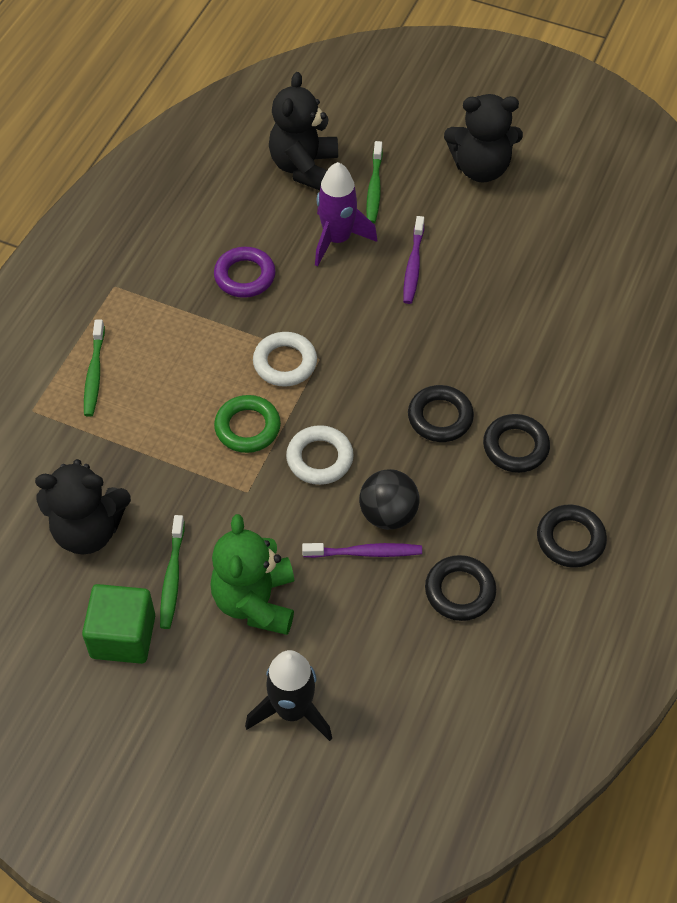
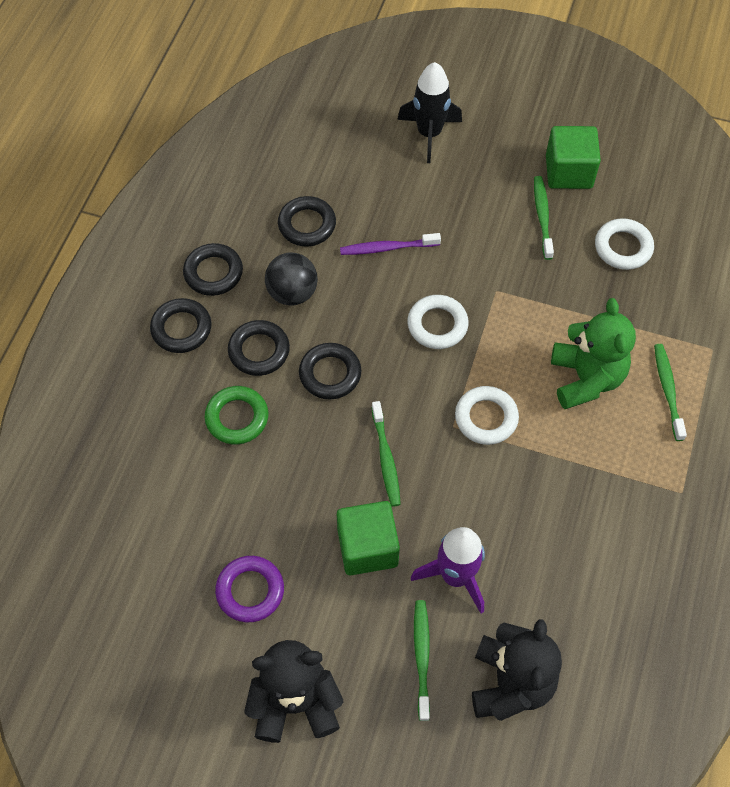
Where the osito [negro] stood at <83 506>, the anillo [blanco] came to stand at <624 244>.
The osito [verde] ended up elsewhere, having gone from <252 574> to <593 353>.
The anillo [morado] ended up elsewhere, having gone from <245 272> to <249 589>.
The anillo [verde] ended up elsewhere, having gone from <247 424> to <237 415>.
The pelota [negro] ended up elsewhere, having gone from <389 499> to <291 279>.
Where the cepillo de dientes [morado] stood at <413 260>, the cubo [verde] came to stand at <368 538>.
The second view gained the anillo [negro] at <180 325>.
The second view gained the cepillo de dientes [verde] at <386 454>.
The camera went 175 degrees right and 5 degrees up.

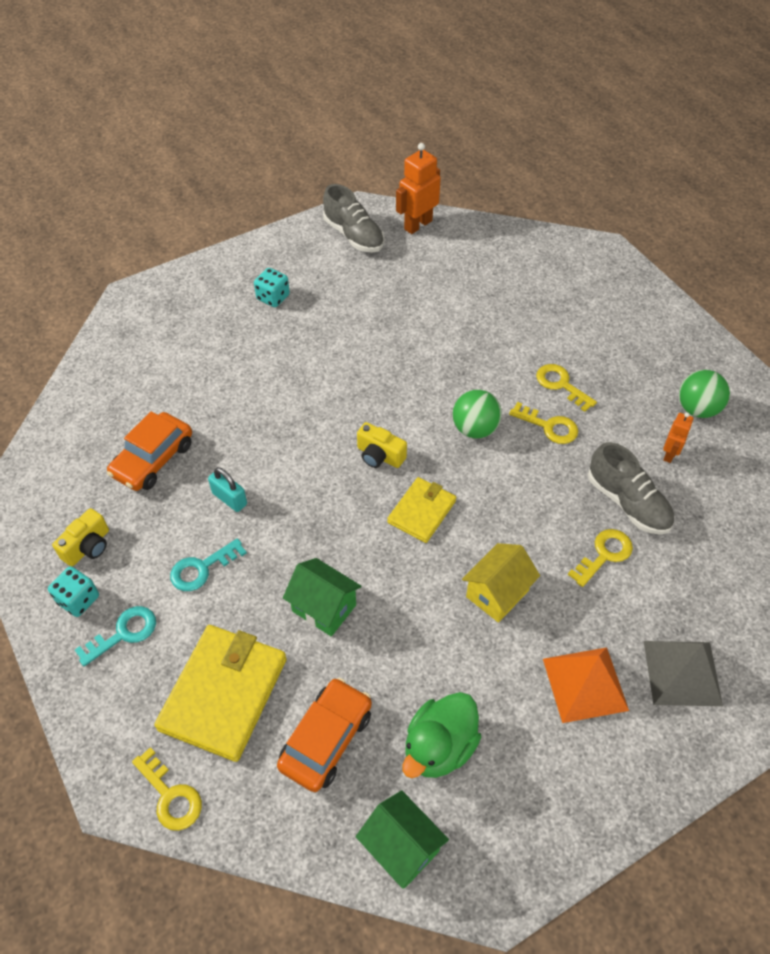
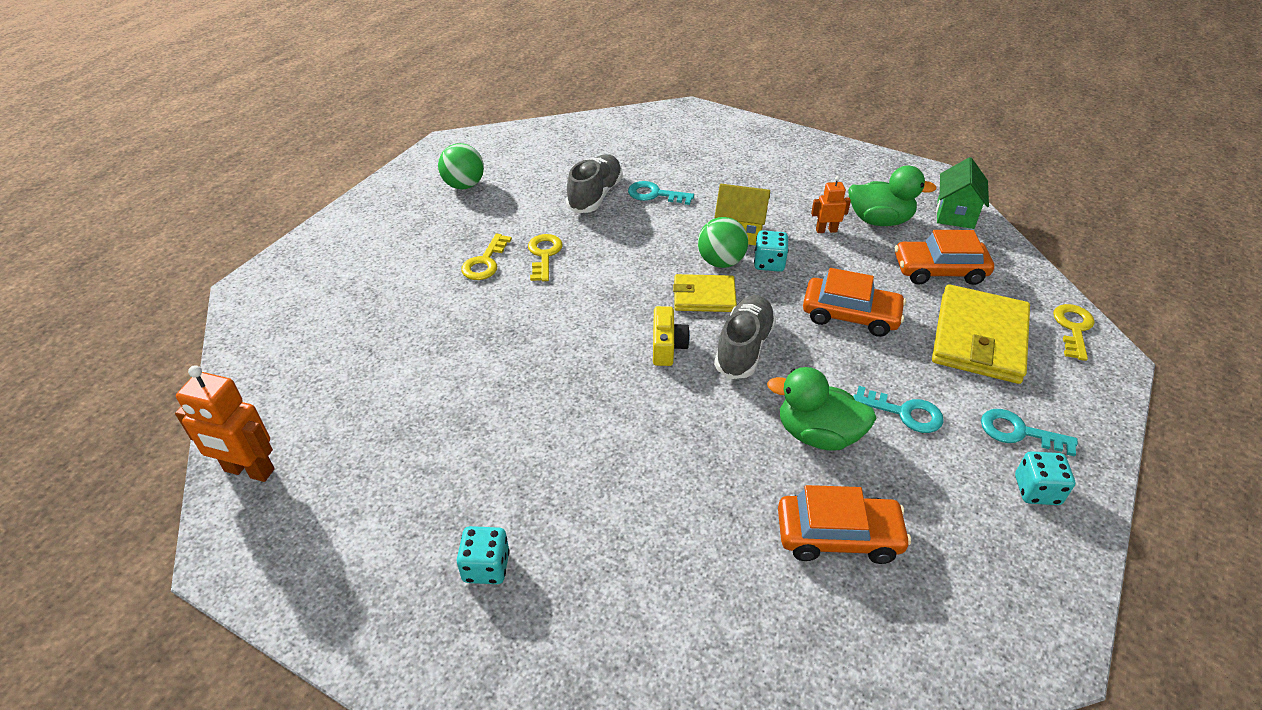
The second view lost the cámara [amarillo] at <80 537>.
The cartera [amarillo] at <220 693> ended up facing another way, 60 degrees counterclockwise from before.
Where the candado [turquesa] stood at <227 489>, the pato [verde] came to stand at <821 409>.
Where the casa [verde] stood at <322 597>, the coche [naranja] came to stand at <854 302>.
The zapato [gris] ended up elsewhere, having gone from <353 218> to <745 337>.
The pelota [verde] ended up elsewhere, having gone from <477 413> to <723 242>.
The second view lost the pirámide [naranja] at <586 685>.
What was the llave [amarillo] at <600 558> turned into the llave [turquesa] at <661 193>.
The second view lost the pirámide [gris] at <683 673>.
The robot [naranja] ended up elsewhere, having gone from <678 437> to <831 204>.
The second view gained the dado [turquesa] at <771 251>.
The camera went 120 degrees left and 10 degrees down.

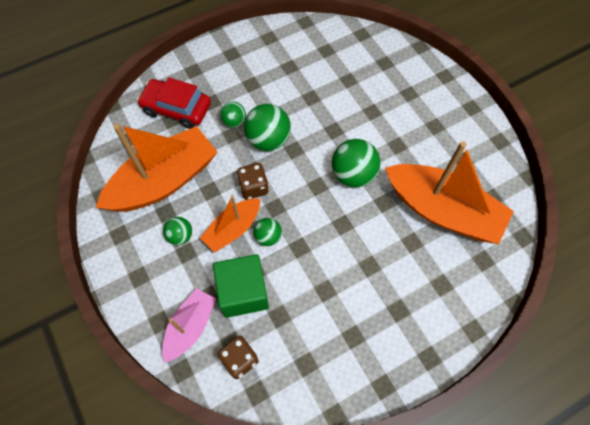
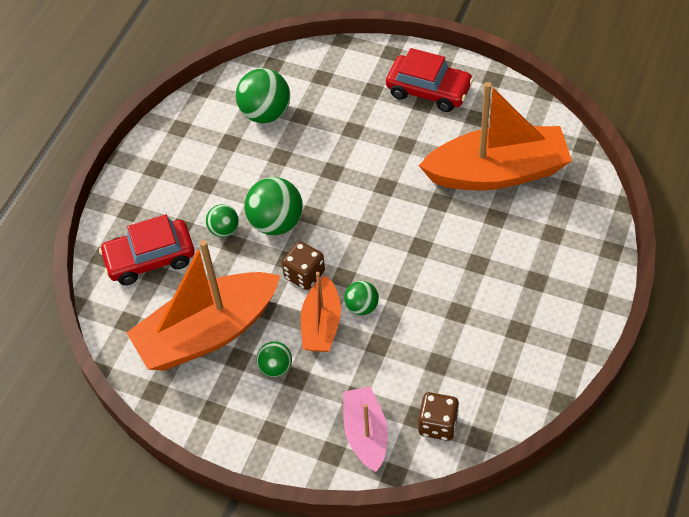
The barco [naranja] at <156 168> ended up facing another way, 135 degrees counterclockwise from before.
The second view lost the cubo [verde] at <241 286>.
The pelota [verde] ended up elsewhere, having gone from <356 163> to <263 95>.
The second view gained the coche [rojo] at <430 80>.
The camera went 35 degrees left and 10 degrees down.

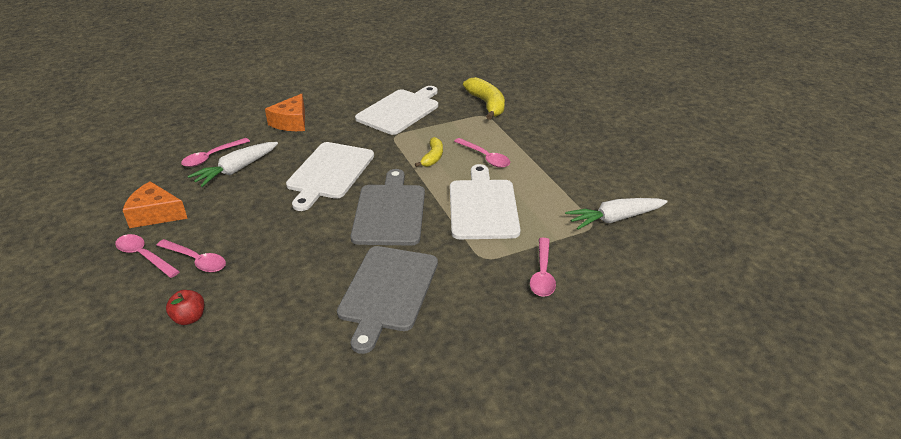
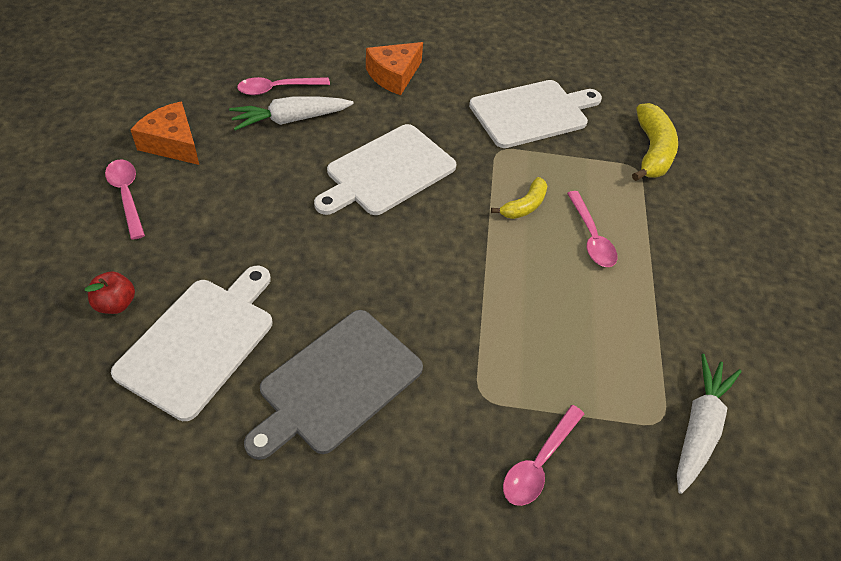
The second view lost the cuchara [rosa] at <191 255>.
The second view lost the tabla de cortar [gris] at <388 207>.
The tabla de cortar [blanco] ended up elsewhere, having gone from <485 201> to <191 343>.
The zanahoria [blanco] at <616 214> ended up facing another way, 105 degrees clockwise from before.
The camera went 25 degrees right and 15 degrees up.

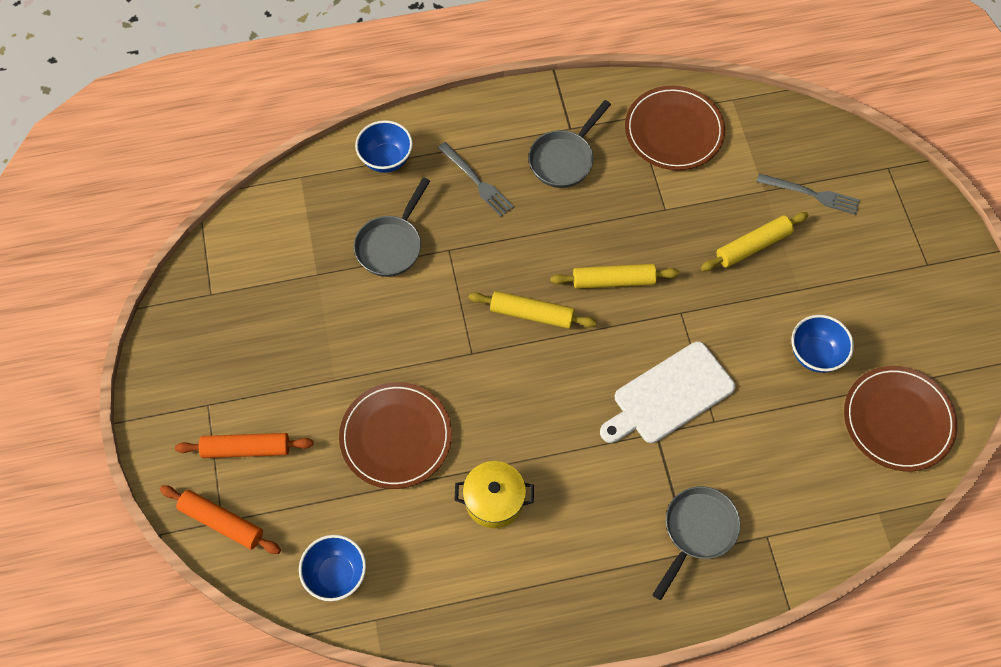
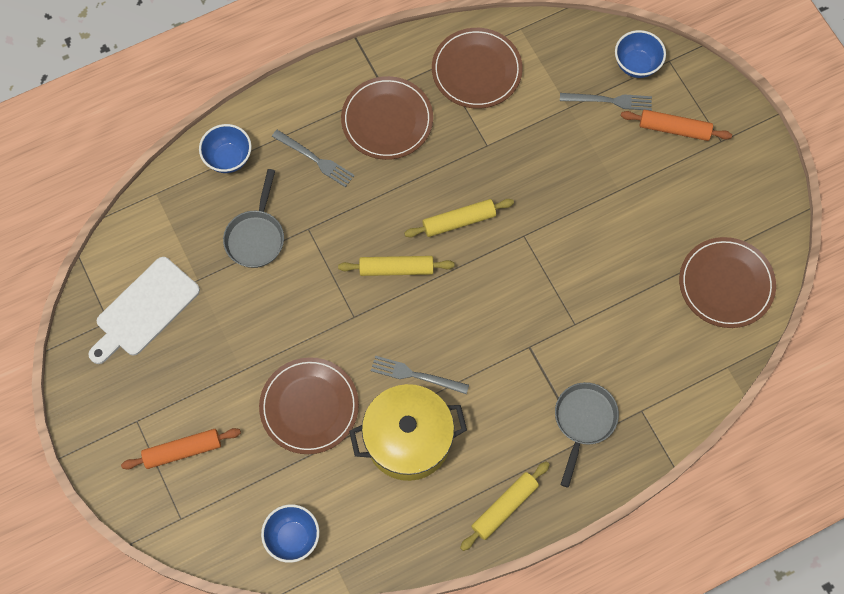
The rodillo [naranja] ended up elsewhere, having gone from <220 519> to <676 125>.
The size of the olla [amarillo] at <494 494> changed by a factor of 1.66.
Where the sartén [gris] stood at <570 144>, the plato [marrón] came to stand at <387 118>.
The tabla de cortar [blanco] ended up elsewhere, having gone from <667 392> to <144 310>.
The rodillo [amarillo] ended up elsewhere, having gone from <755 241> to <505 506>.
The cuenco [azul] ended up elsewhere, having gone from <822 344> to <640 54>.
The second view gained the tenedor [gris] at <420 375>.
The camera went 15 degrees left and 5 degrees up.

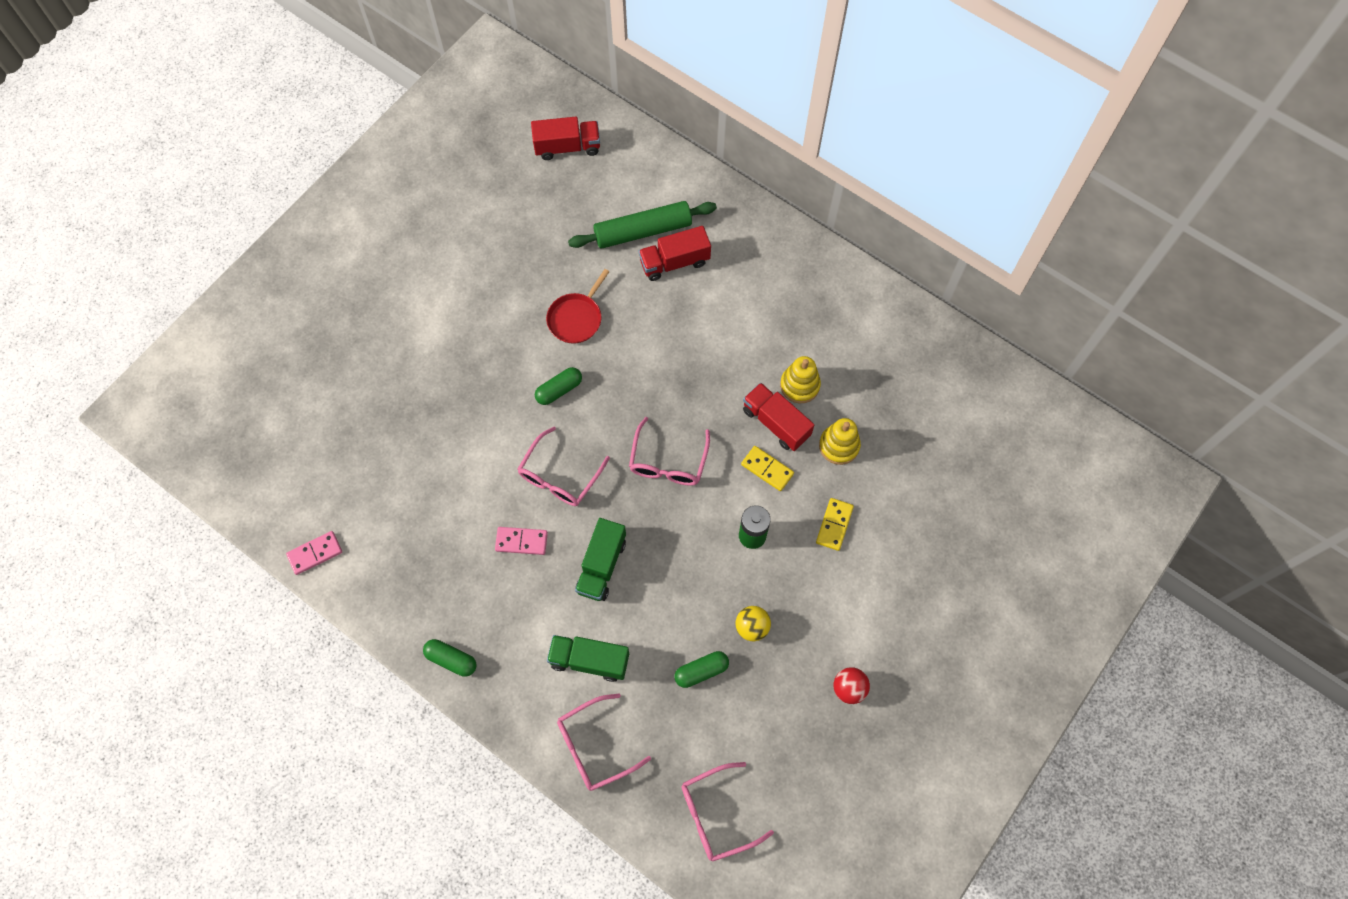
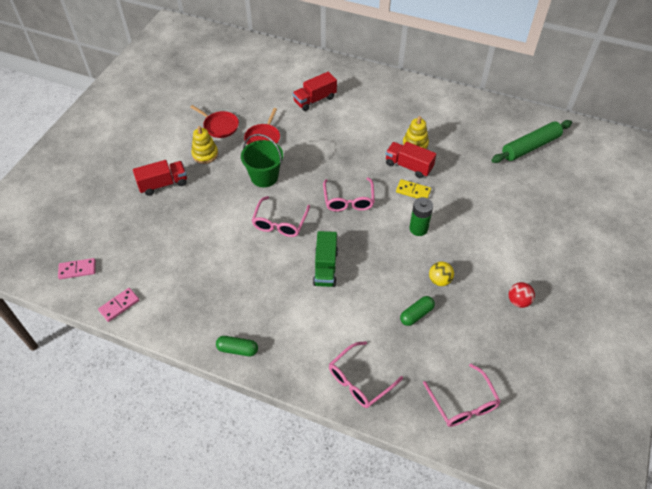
The ficha de dominó [rosa] ended up elsewhere, having gone from <521 541> to <77 268>.
The camión [rojo] ended up elsewhere, having gone from <565 138> to <160 178>.
Where the cápsula [verde] stood at <558 386>, the balde [verde] came to stand at <262 160>.
The second view lost the camión [verde] at <588 658>.
The rodillo [verde] ended up elsewhere, having gone from <642 225> to <532 141>.
The gafas [rosa] at <728 811> ended up facing another way, 75 degrees counterclockwise from before.
The second view lost the ficha de dominó [amarillo] at <835 524>.
The juguete apilable [amarillo] ended up elsewhere, having gone from <840 441> to <204 145>.
The second view gained the sartén [rojo] at <214 121>.
The camera went 15 degrees left and 15 degrees down.

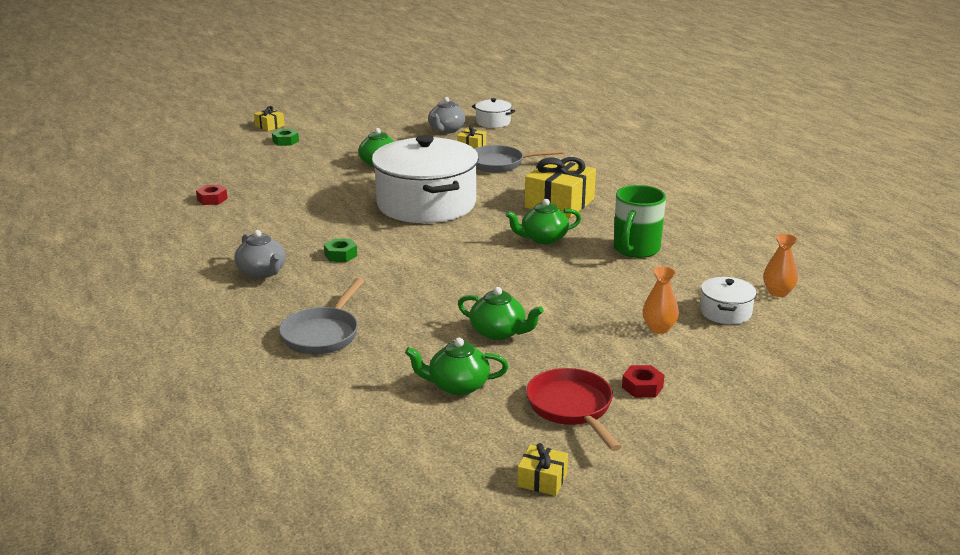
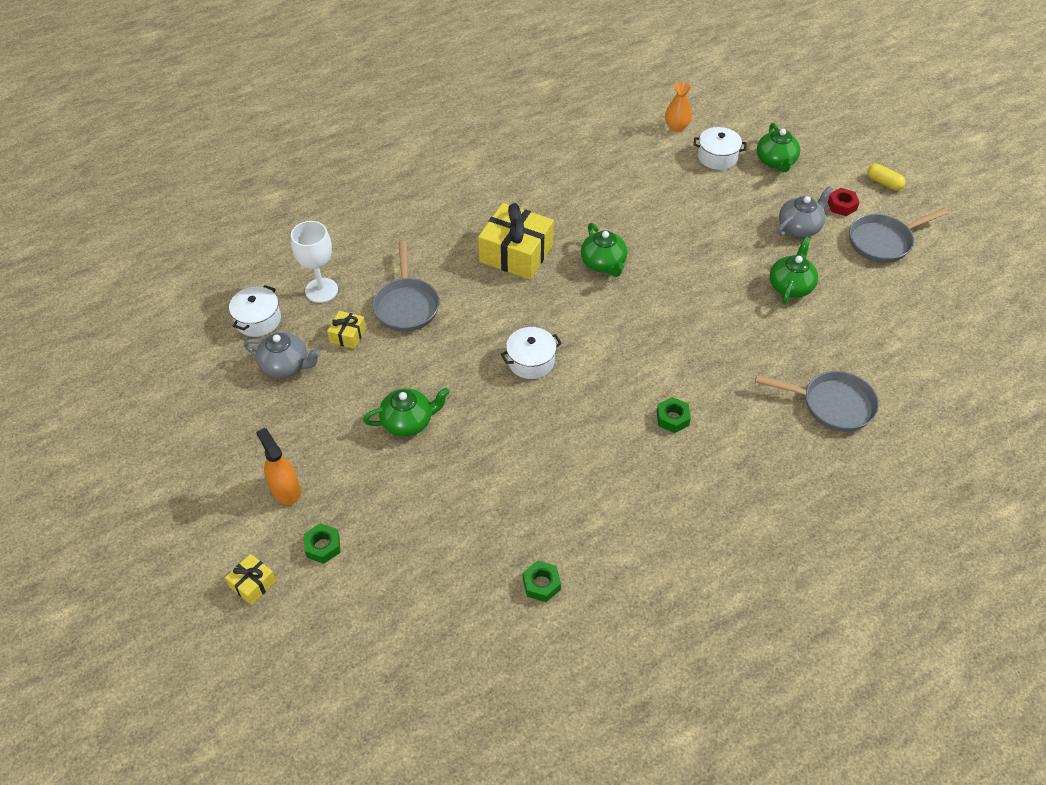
What was the tuerca [rojo] at <212 195> turned into the tuerca [verde] at <542 581>.
The tetera [gris] ended up elsewhere, having gone from <260 254> to <805 211>.
The size of the olla [blanco] at <425 179> changed by a factor of 0.42.
The tetera [verde] ended up elsewhere, having gone from <457 367> to <778 147>.
The second view lost the regalo [amarillo] at <542 469>.
What was the sartén [rojo] at <573 409> turned into the sartén [gris] at <898 235>.
The second view lost the taza [verde] at <640 221>.
The second view lost the florero [naranja] at <661 300>.
The second view gained the pulverizador [naranja] at <278 466>.
The second view gained the copa [blanco] at <314 262>.
The second view gained the cápsula [amarillo] at <886 177>.
The camera went 95 degrees left and 25 degrees up.

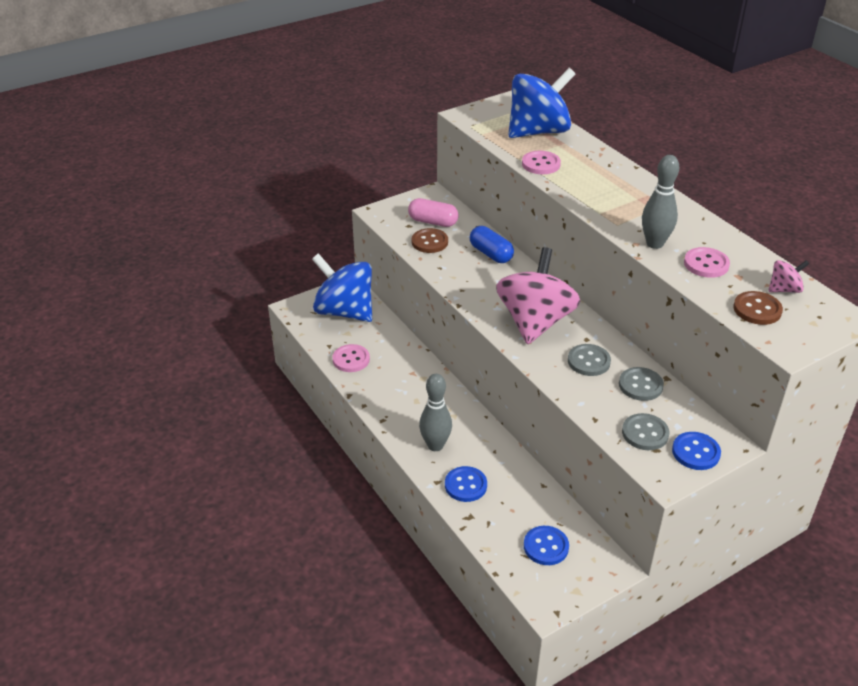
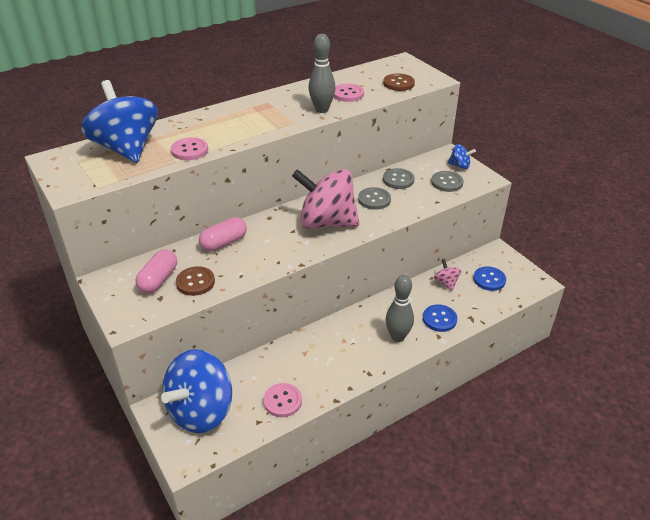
What was the cápsula [azul] at <492 244> turned into the cápsula [rosa] at <223 234>.
Where the botón [azul] stood at <696 451>, the peonza [azul] came to stand at <462 156>.
The peonza [rosa] ended up elsewhere, having gone from <788 276> to <447 275>.
The camera went 90 degrees left and 0 degrees up.

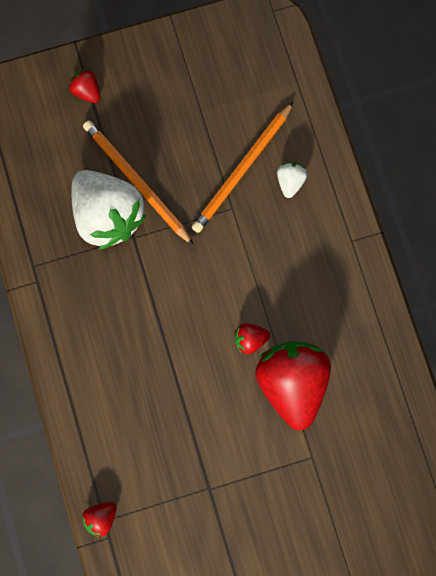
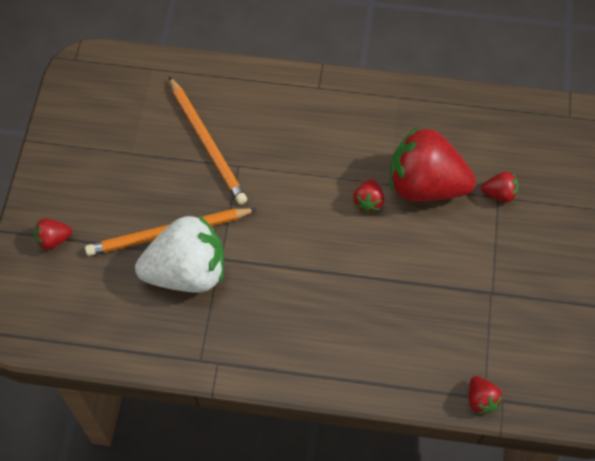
The second view lost the fresa [blanco] at <292 180>.
The second view gained the fresa [rojo] at <499 186>.
The camera went 65 degrees left and 15 degrees down.

